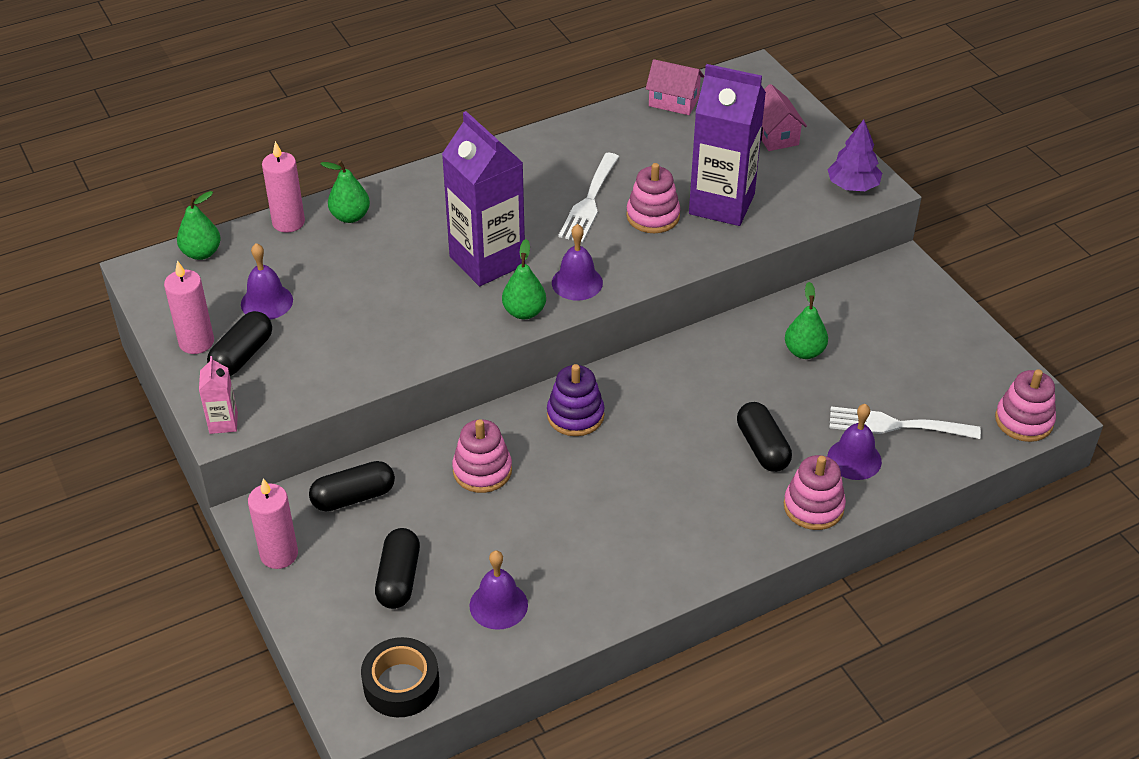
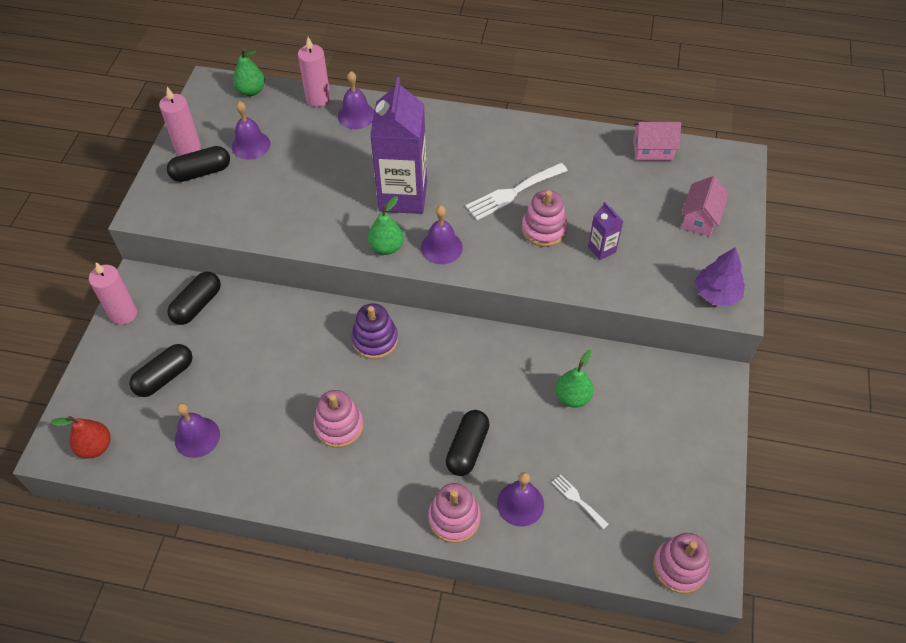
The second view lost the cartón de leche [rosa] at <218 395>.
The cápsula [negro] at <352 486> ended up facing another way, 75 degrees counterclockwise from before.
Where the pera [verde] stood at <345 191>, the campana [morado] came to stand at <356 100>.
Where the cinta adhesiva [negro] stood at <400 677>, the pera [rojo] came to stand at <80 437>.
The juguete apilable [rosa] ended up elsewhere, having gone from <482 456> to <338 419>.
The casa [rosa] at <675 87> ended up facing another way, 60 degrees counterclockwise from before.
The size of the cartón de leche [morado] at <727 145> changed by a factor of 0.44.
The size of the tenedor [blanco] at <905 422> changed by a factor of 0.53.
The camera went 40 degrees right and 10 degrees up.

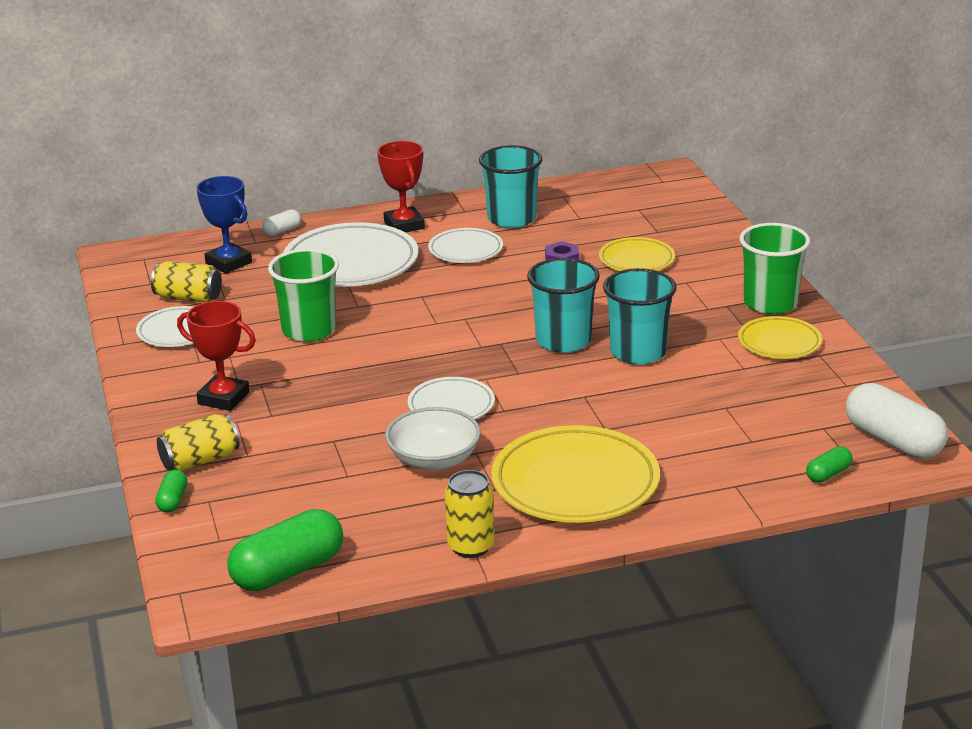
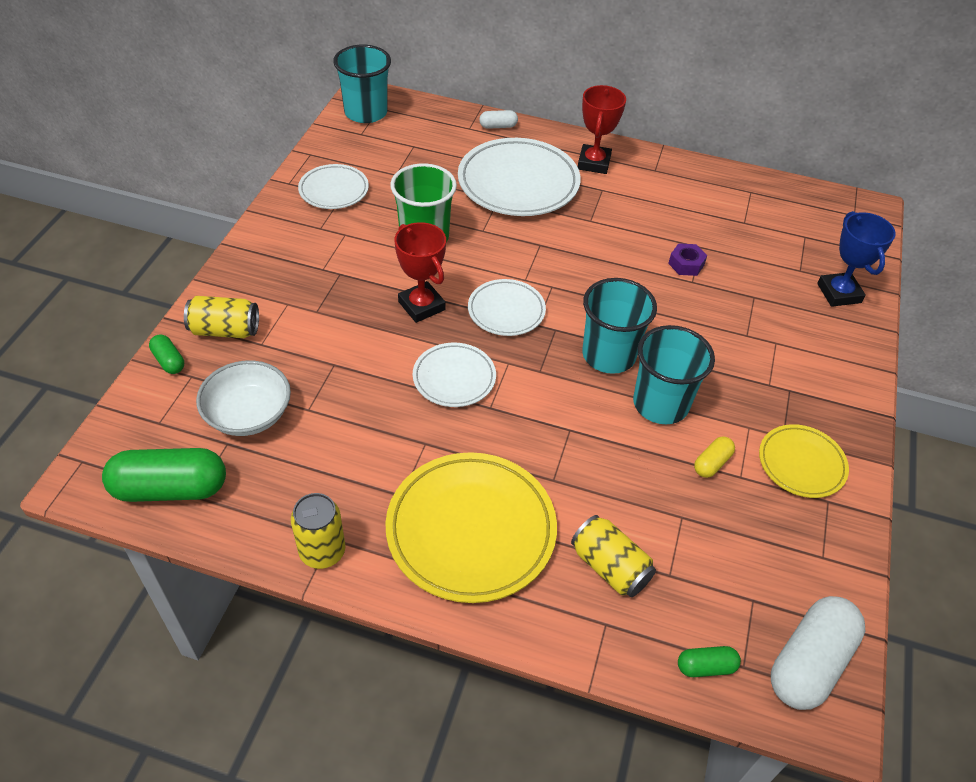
The lata [amarillo] ended up elsewhere, having gone from <186 281> to <613 556>.
The cápsula [verde] at <171 491> ended up facing another way, 75 degrees counterclockwise from before.
The trofeo [rojo] ended up elsewhere, having gone from <216 356> to <420 272>.
The trofeo [azul] ended up elsewhere, having gone from <224 225> to <856 259>.
The cuenco [blanco] ended up elsewhere, having gone from <433 439> to <243 398>.
The plato [blanco] ended up elsewhere, having gone from <465 245> to <507 307>.
The vaso [turquesa] ended up elsewhere, having gone from <510 186> to <362 84>.
The second view lost the plato [amarillo] at <637 254>.
The second view lost the vaso [verde] at <774 268>.
The cápsula [blanco] at <897 421> ended up facing another way, 45 degrees clockwise from before.
The second view gained the cápsula [amarillo] at <714 457>.
The camera went 30 degrees right and 20 degrees up.

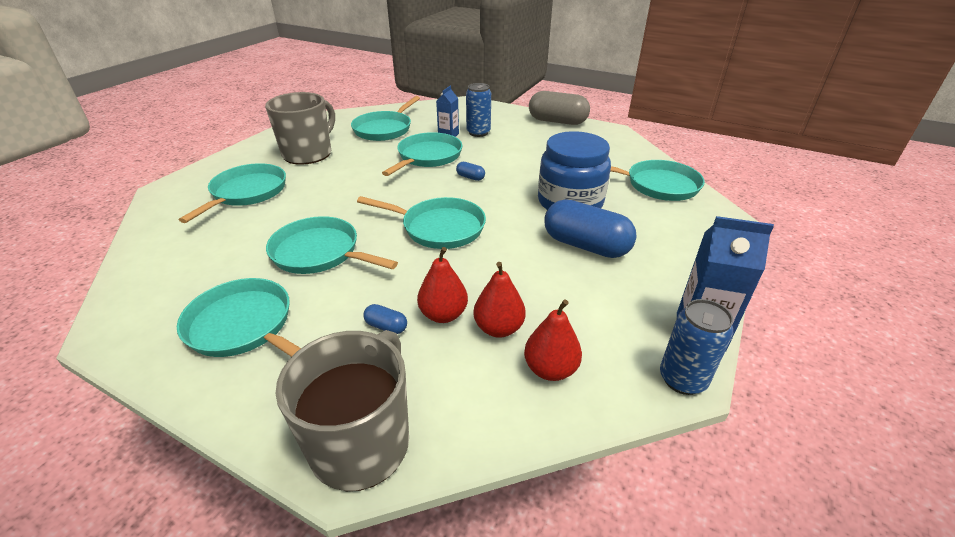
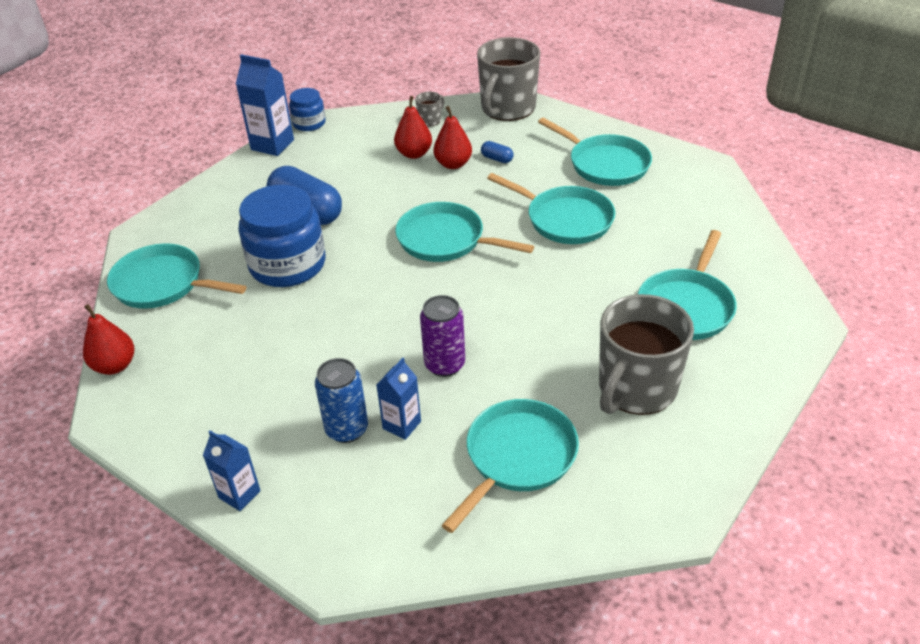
Where the sartén [turquesa] stood at <422 154>, the lata [morado] came to stand at <442 336>.
The second view lost the cápsula [azul] at <470 171>.
The pera [rojo] ended up elsewhere, having gone from <553 340> to <108 339>.
The second view lost the cápsula [gris] at <559 108>.
Where the lata [azul] stood at <696 347>, the tarro [azul] came to stand at <307 109>.
The second view gained the cartón de leche [azul] at <232 471>.
The second view gained the taza [gris] at <430 109>.
The camera went 170 degrees left and 5 degrees up.

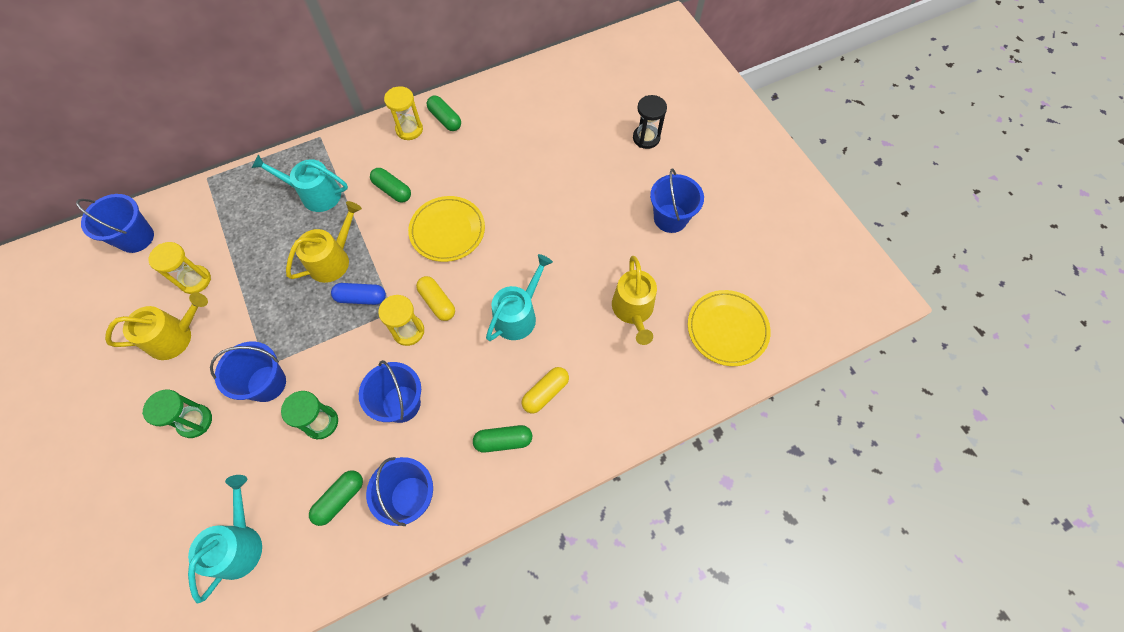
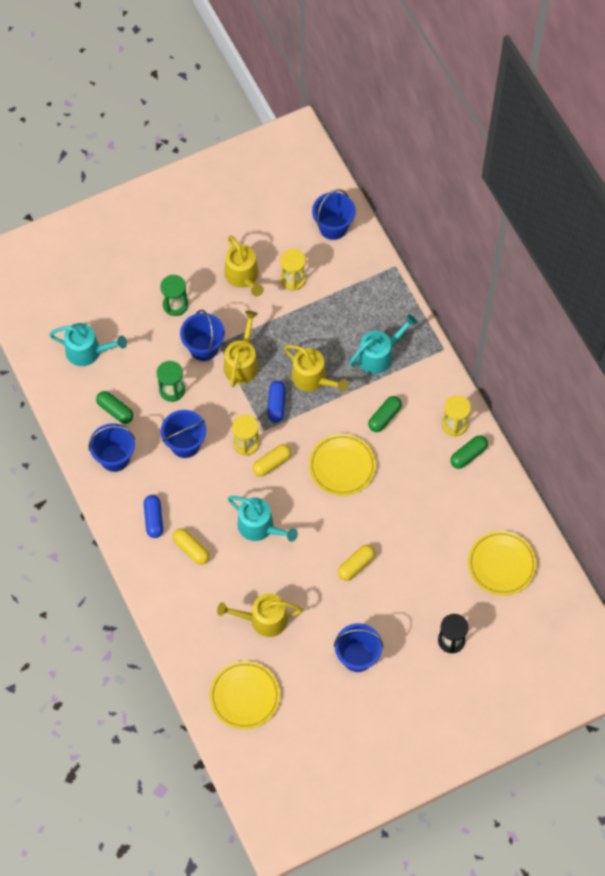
The regadera [turquesa] at <300 183> ended up facing another way, 45 degrees clockwise from before.
What was the cápsula [verde] at <502 439> turned into the cápsula [azul] at <153 516>.
The second view gained the regadera [amarillo] at <241 349>.
The second view gained the cápsula [amarillo] at <356 563>.
The second view gained the plato [amarillo] at <502 563>.
The camera went 90 degrees right and 0 degrees up.

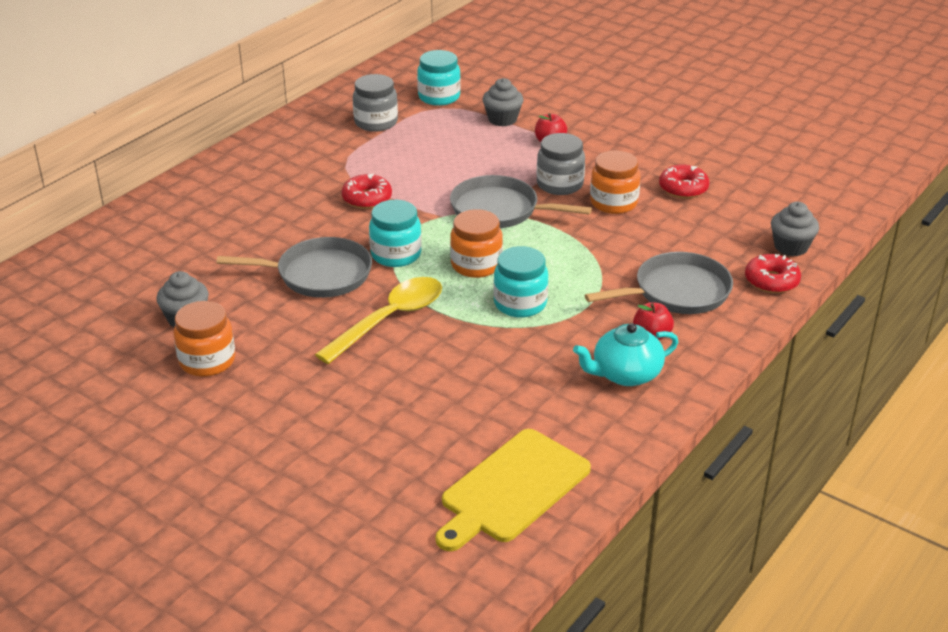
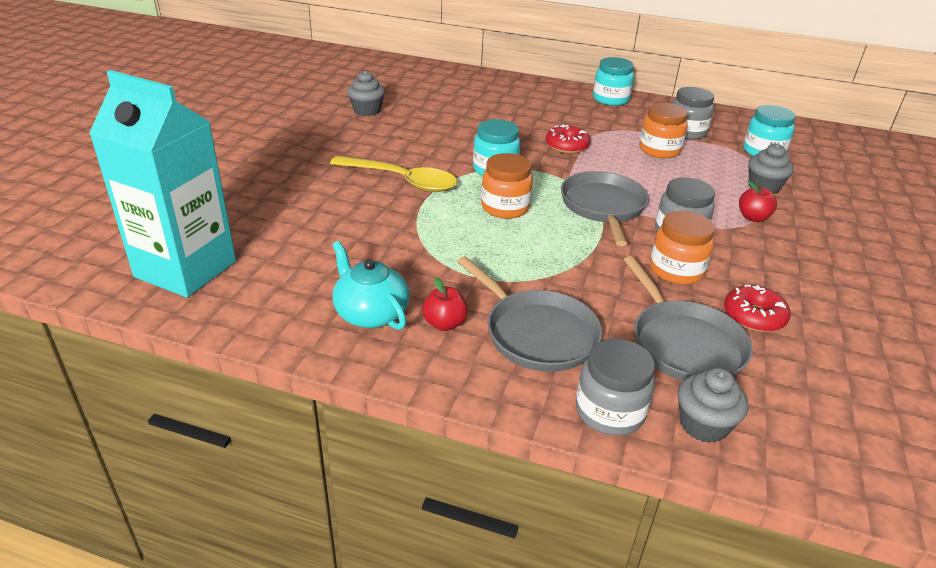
The tarro [naranja] ended up elsewhere, having gone from <204 339> to <663 130>.
The sartén [gris] ended up elsewhere, having gone from <294 267> to <688 318>.
Where the tabla de cortar [amarillo] stood at <513 490>, the cartón de leche [turquesa] came to stand at <162 184>.
The tarro [turquesa] ended up elsewhere, having gone from <520 282> to <613 81>.
Where the rosquilla [rojo] stood at <773 273>, the tarro [gris] came to stand at <615 387>.
The camera went 70 degrees right and 0 degrees up.

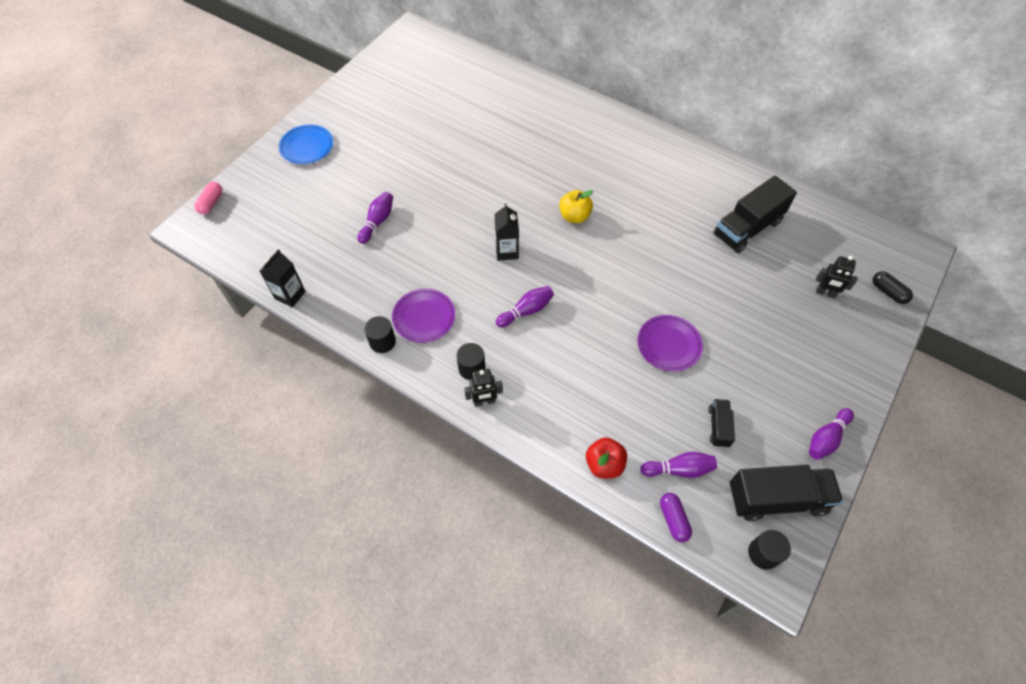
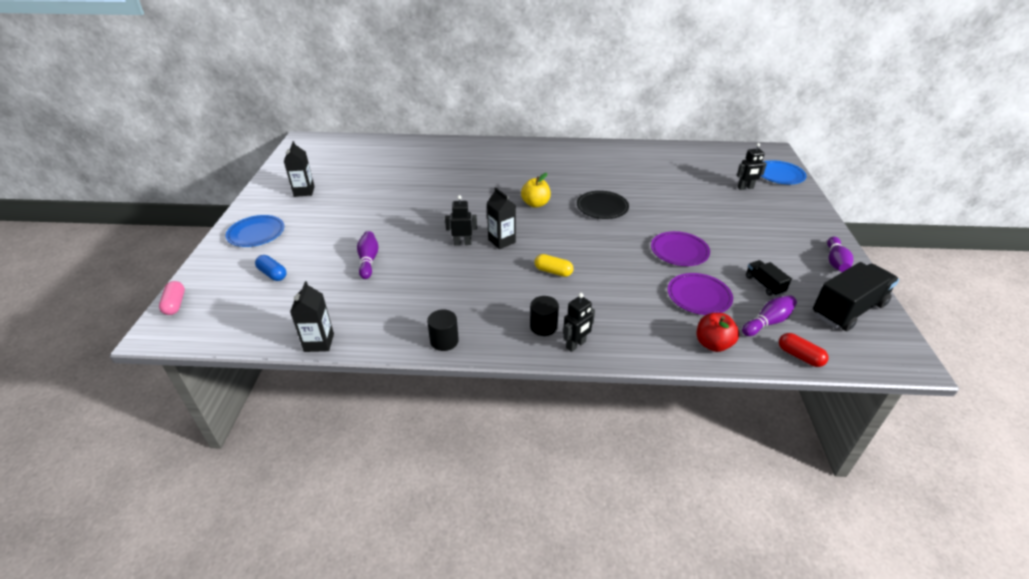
The plato [morado] ended up elsewhere, having gone from <423 316> to <700 294>.
Where the bolo [morado] stood at <525 306>, the cápsula [amarillo] came to stand at <554 265>.
What was the cápsula [morado] at <676 517> turned into the cápsula [rojo] at <803 350>.
The second view lost the camión [negro] at <755 214>.
The second view lost the cilindro [negro] at <769 550>.
Where the cápsula [negro] stood at <893 287>, the plato [azul] came to stand at <784 172>.
The second view gained the cápsula [azul] at <271 268>.
The second view gained the cartón de leche [negro] at <299 169>.
The second view gained the robot [negro] at <461 220>.
The second view gained the plato [negro] at <603 205>.
The camera went 30 degrees left and 20 degrees down.

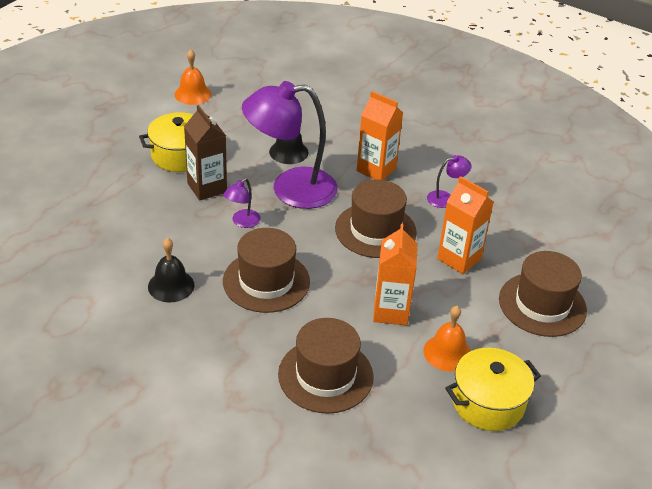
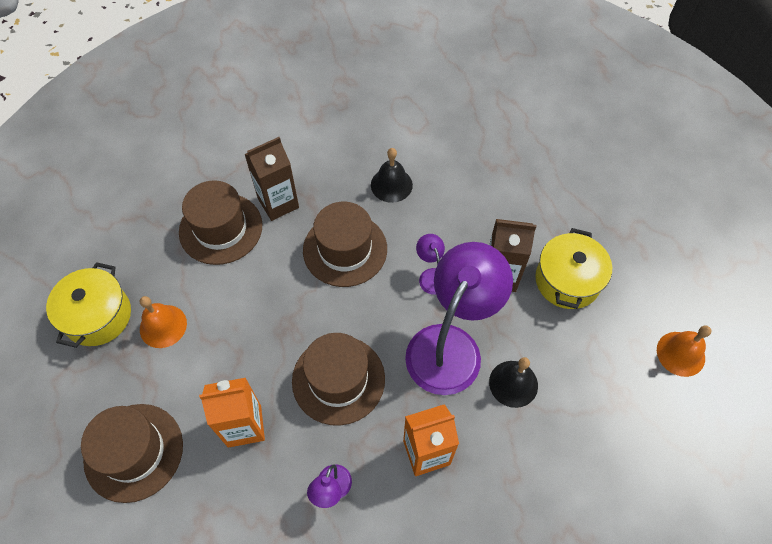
The second view lost the cartón de leche [naranja] at <395 274>.
The second view gained the cartón de leche [marrón] at <271 179>.
The camera went 130 degrees right and 20 degrees up.

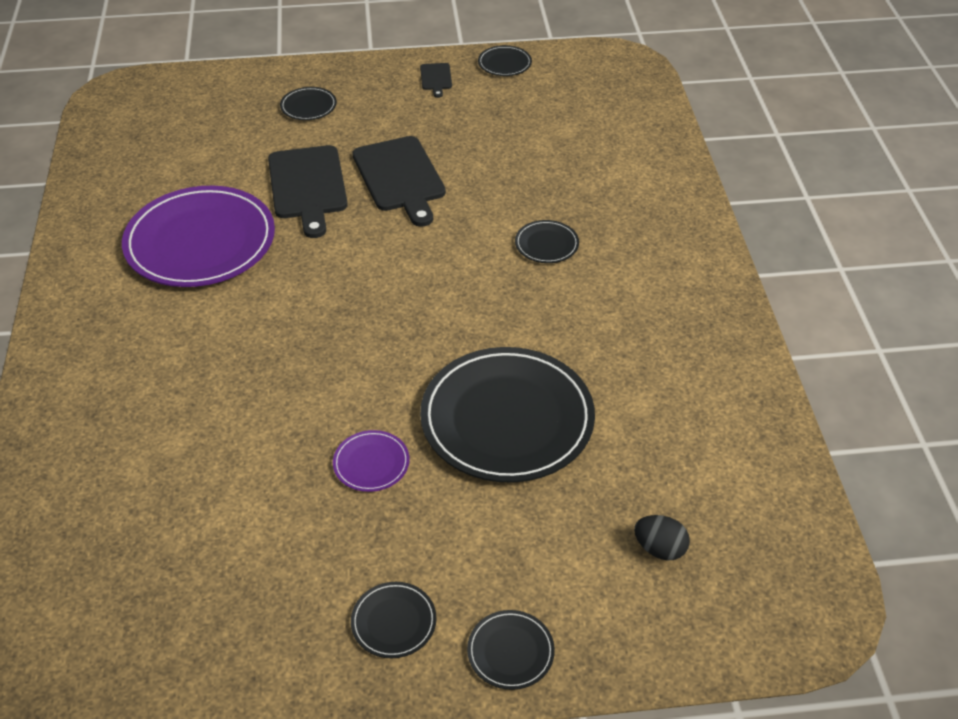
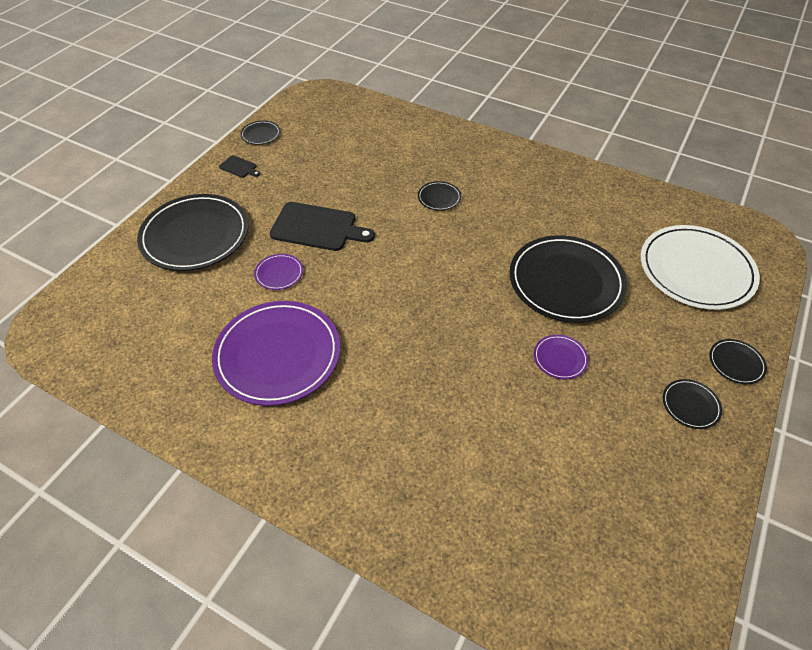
Where the tabla de cortar [negro] stood at <308 191>, the plato [morado] came to stand at <278 272>.
The size of the plato [negro] at <308 103> changed by a factor of 2.34.
Where the huevo [negro] stood at <662 537>, the plato [blanco] came to stand at <700 267>.
The camera went 55 degrees left and 5 degrees up.

